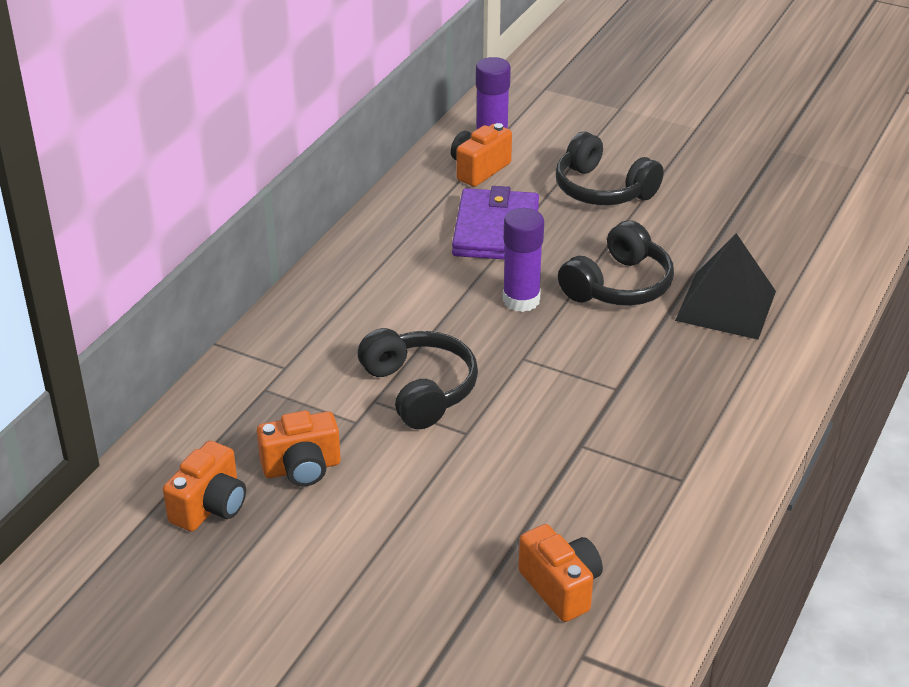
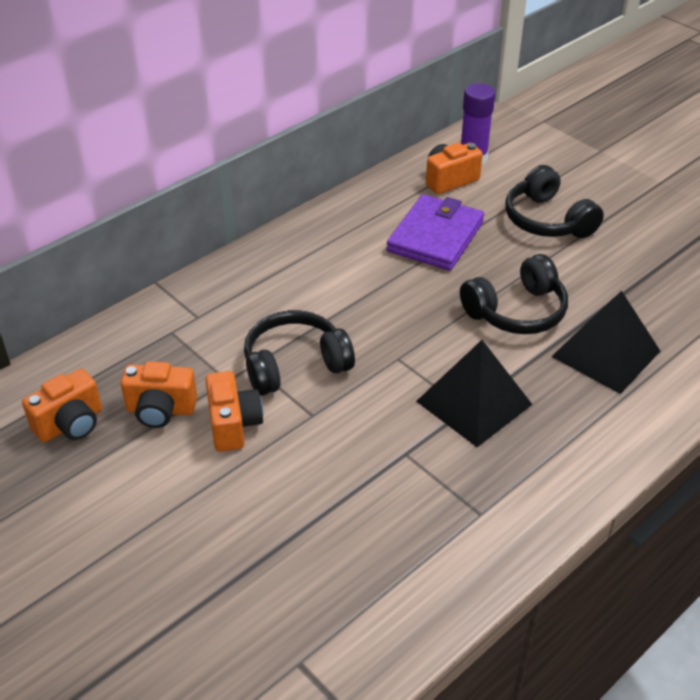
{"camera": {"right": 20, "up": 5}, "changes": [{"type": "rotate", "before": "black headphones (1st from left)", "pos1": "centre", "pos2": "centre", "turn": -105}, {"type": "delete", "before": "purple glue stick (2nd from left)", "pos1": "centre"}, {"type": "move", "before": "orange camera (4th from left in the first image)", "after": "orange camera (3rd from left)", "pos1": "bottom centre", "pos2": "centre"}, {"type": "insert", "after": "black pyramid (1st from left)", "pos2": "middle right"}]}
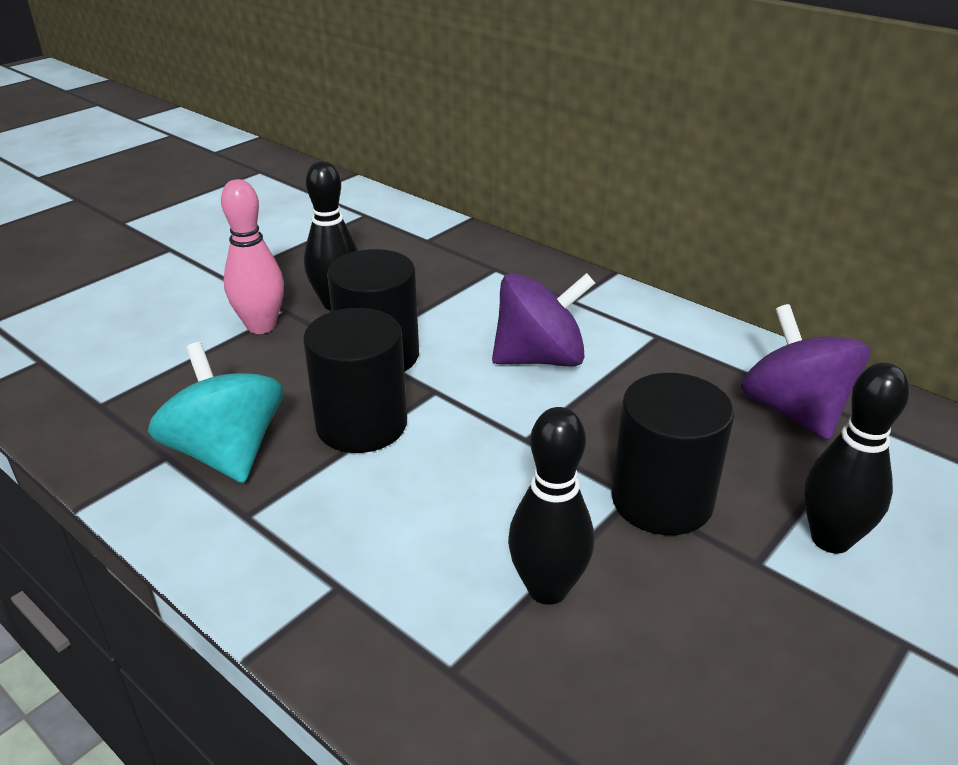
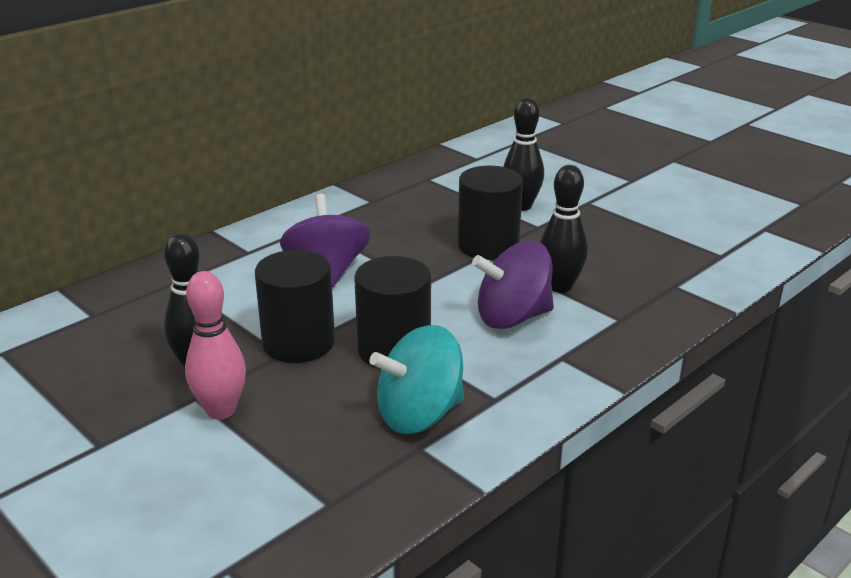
{"camera": {"right": -85, "up": -5}, "changes": [{"type": "move", "before": "purple spinning top (2nd from left)", "pos1": "middle right", "pos2": "centre"}]}
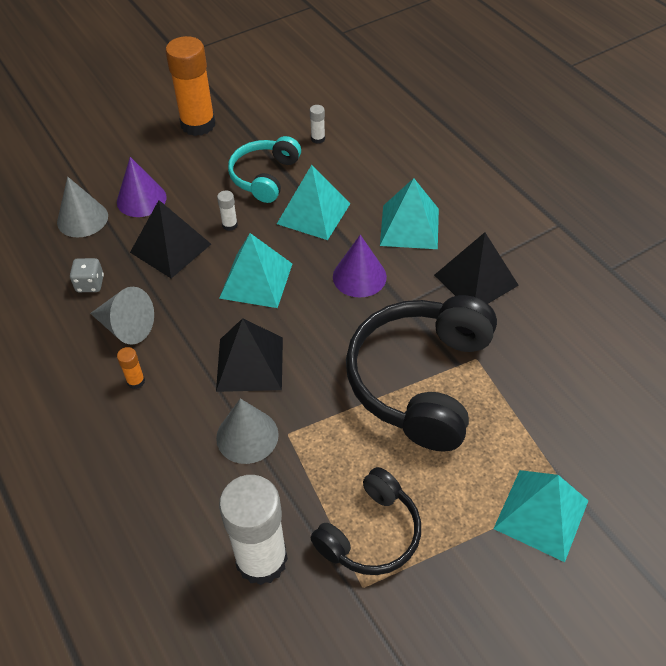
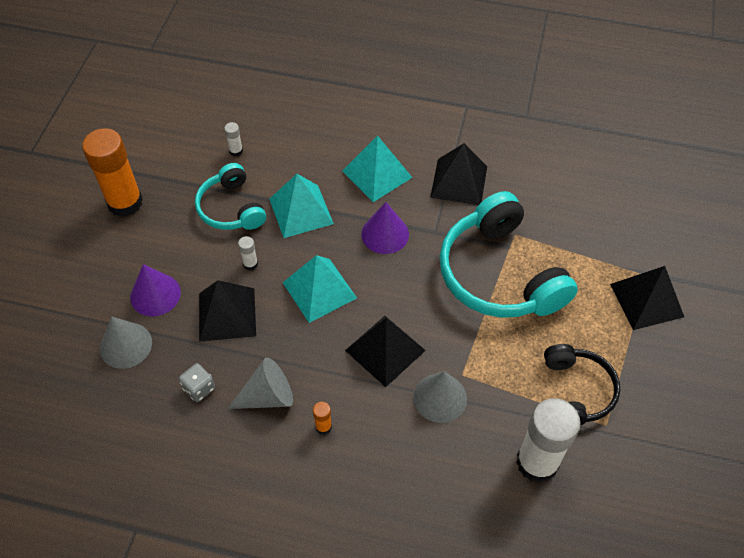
{"camera": {"right": -45, "up": 5}, "changes": [{"type": "recolor", "before": "black headphones (2nd from left)", "after": "turquoise headphones (2nd from left)", "pos1": "centre", "pos2": "middle right"}, {"type": "recolor", "before": "turquoise pyramid (4th from left)", "after": "black pyramid (4th from left)", "pos1": "bottom right", "pos2": "middle right"}]}
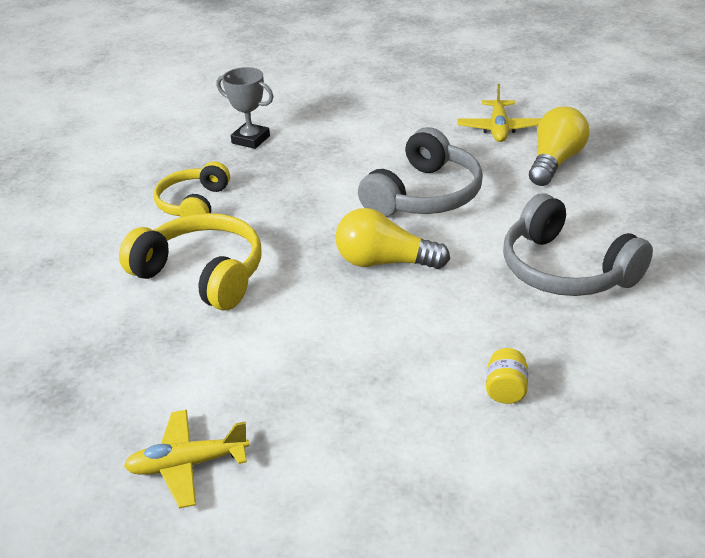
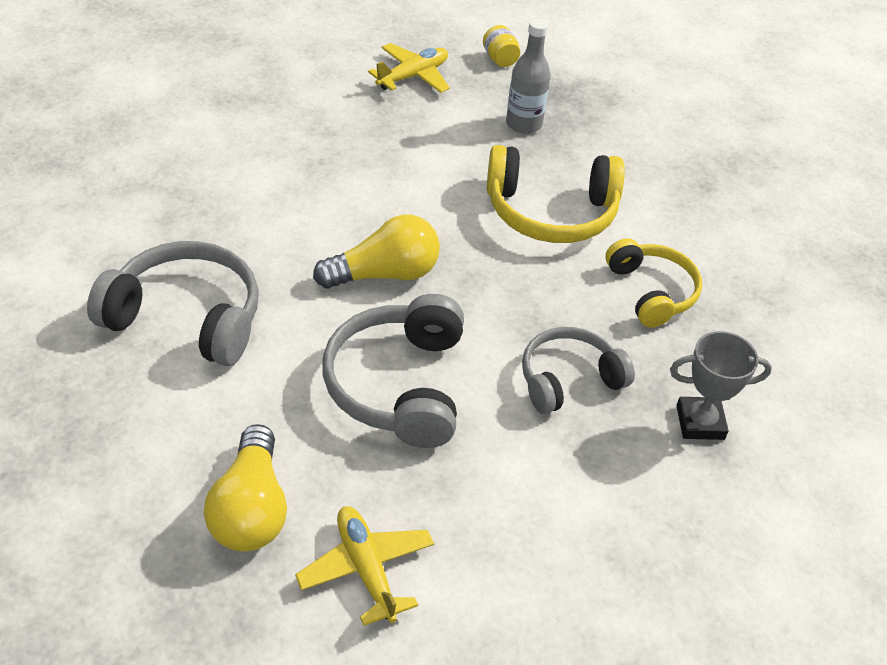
{"camera": {"right": 145, "up": 10}, "changes": [{"type": "move", "before": "yellow jar", "pos1": "bottom right", "pos2": "top centre"}, {"type": "insert", "after": "grey bottle", "pos2": "top centre"}, {"type": "insert", "after": "grey headphones (3rd from left)", "pos2": "centre"}]}
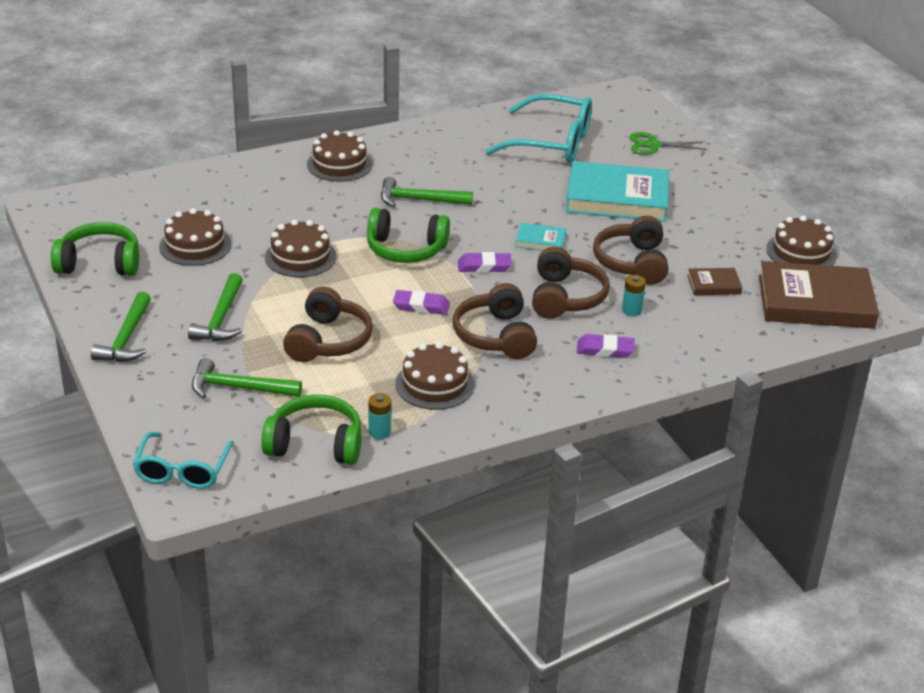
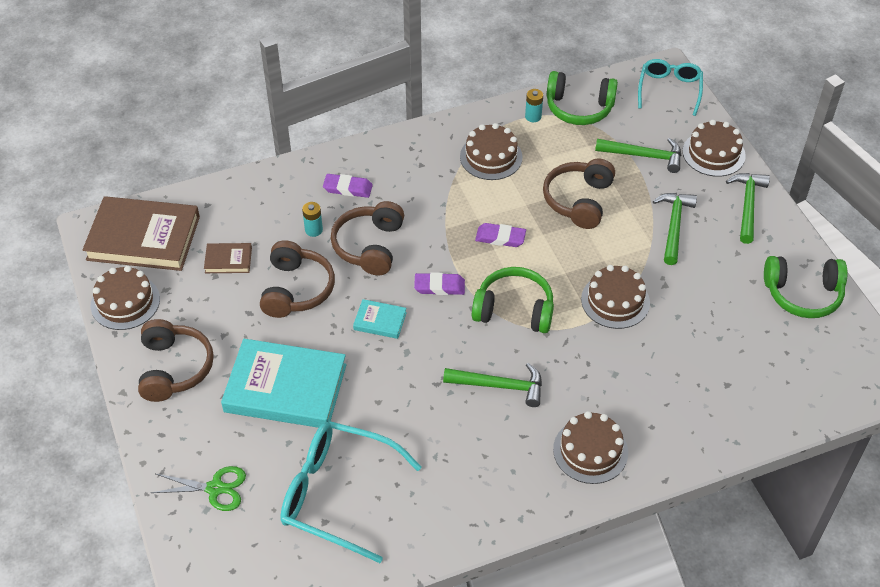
{"camera": {"right": -175, "up": 15}, "changes": [{"type": "move", "before": "brown cake (1st from left in the first image)", "after": "brown cake (5th from left)", "pos1": "middle left", "pos2": "top right"}, {"type": "move", "before": "brown headphones (2nd from left in the first image)", "after": "brown headphones (1st from left)", "pos1": "centre", "pos2": "middle left"}]}
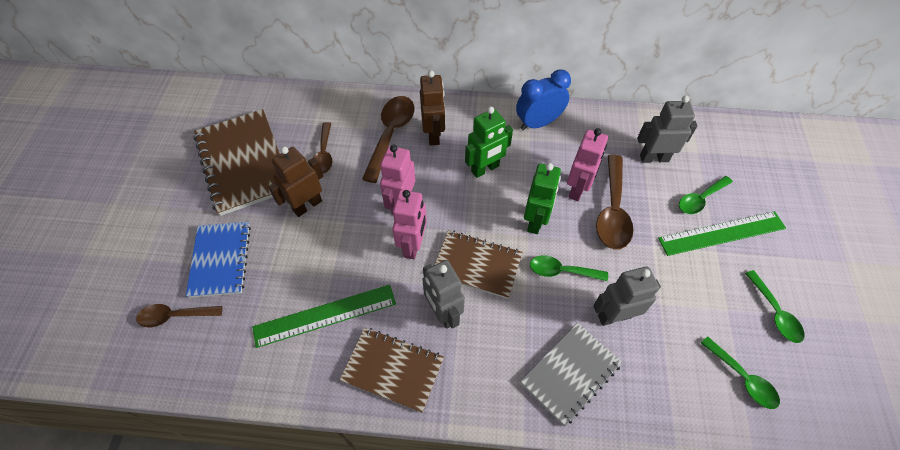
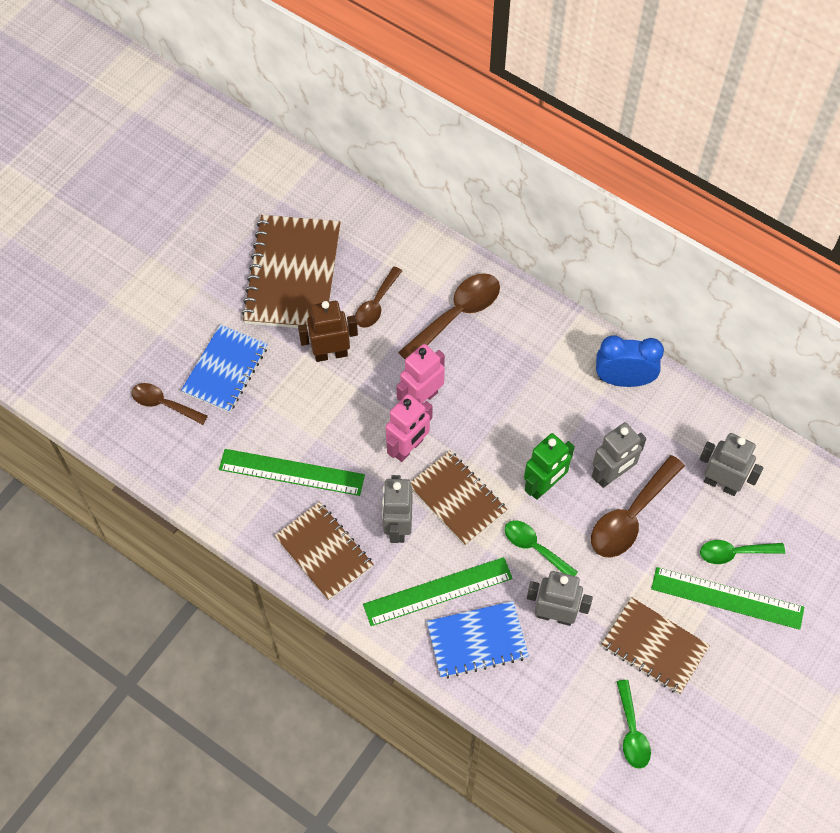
{"camera": {"right": 30, "up": 5}, "changes": [{"type": "delete", "before": "brown robot (2nd from left)", "pos1": "top centre"}, {"type": "delete", "before": "green robot (1st from left)", "pos1": "top centre"}, {"type": "recolor", "before": "grey notebook", "after": "blue notebook (2nd from left)", "pos1": "bottom centre", "pos2": "bottom centre"}, {"type": "recolor", "before": "pink robot (3rd from left)", "after": "grey robot (3rd from left)", "pos1": "centre", "pos2": "middle right"}, {"type": "delete", "before": "green spoon (4th from left)", "pos1": "bottom right"}, {"type": "insert", "after": "green ruler (2nd from left)", "pos2": "bottom centre"}, {"type": "insert", "after": "brown notebook (4th from left)", "pos2": "bottom right"}]}
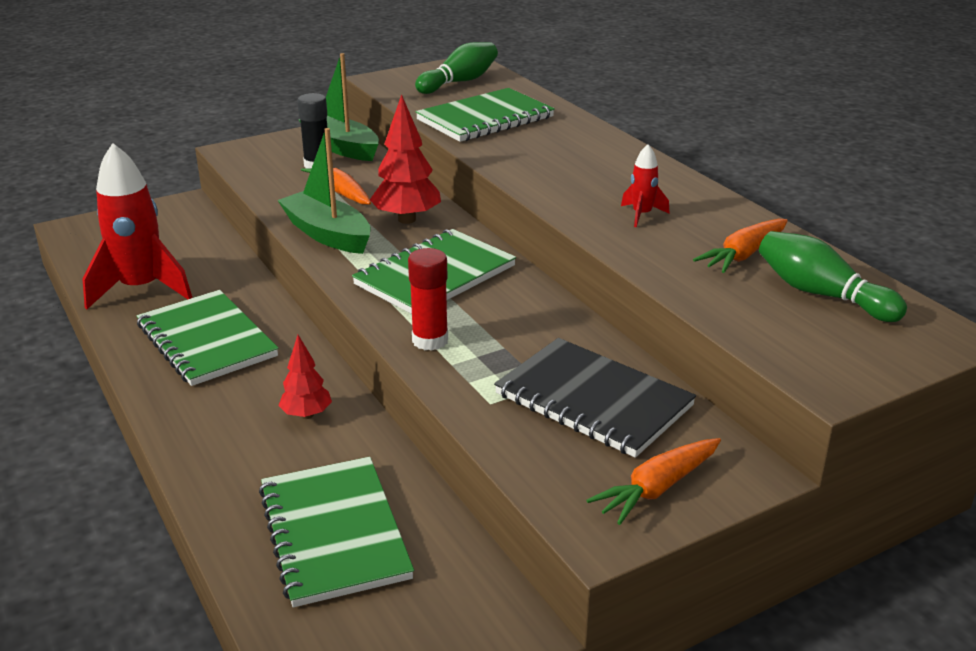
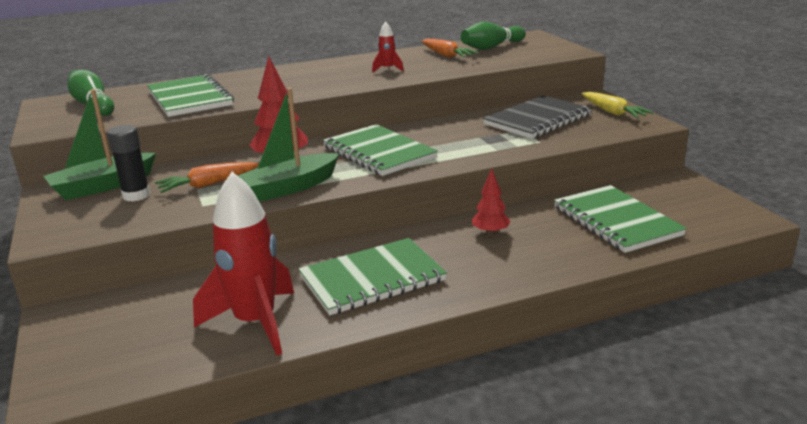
{"camera": {"right": -80, "up": -5}, "changes": [{"type": "rotate", "before": "green notebook (2nd from left in the first image)", "pos1": "bottom centre", "pos2": "middle right", "turn": 75}, {"type": "delete", "before": "red glue stick", "pos1": "centre"}, {"type": "recolor", "before": "orange carrot (2nd from left)", "after": "yellow carrot", "pos1": "bottom right", "pos2": "top right"}]}
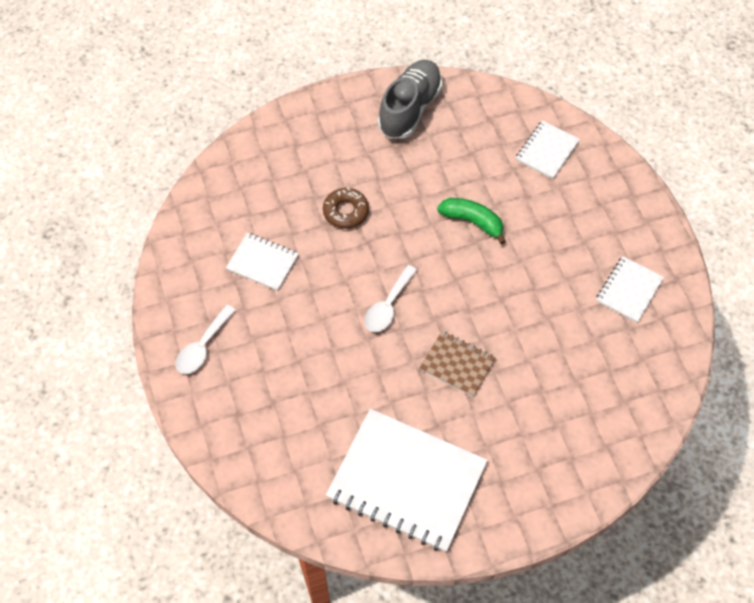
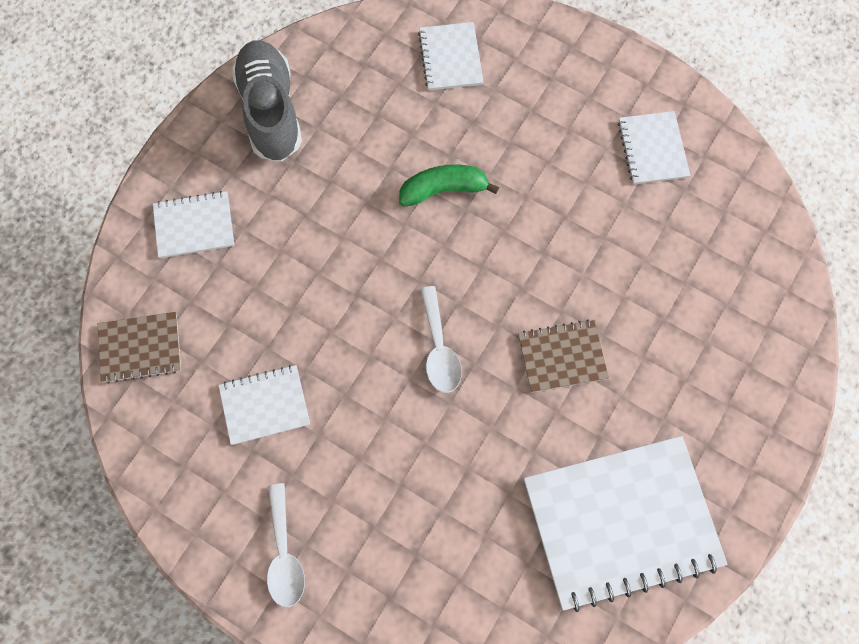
{"camera": {"right": -40, "up": 10}, "changes": [{"type": "delete", "before": "brown donut", "pos1": "centre"}, {"type": "insert", "after": "brown notebook (1st from left)", "pos2": "middle left"}, {"type": "insert", "after": "white notebook (1st from left)", "pos2": "middle left"}]}
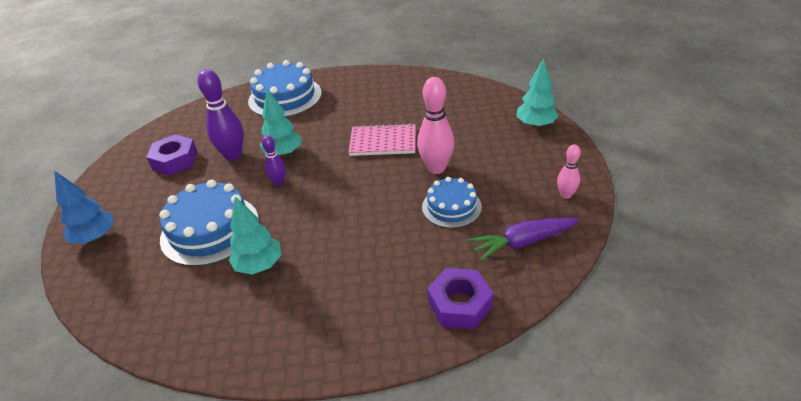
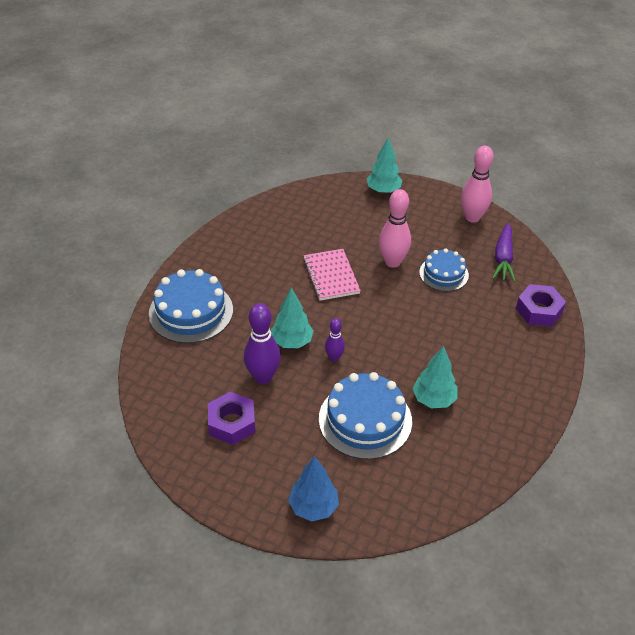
{"camera": {"right": -65, "up": 5}, "changes": [{"type": "rotate", "before": "pink notebook", "pos1": "centre", "pos2": "centre", "turn": -45}, {"type": "resize", "before": "pink bowling pin (2nd from left)", "pos1": "middle right", "pos2": "top right", "scale": 1.79}]}
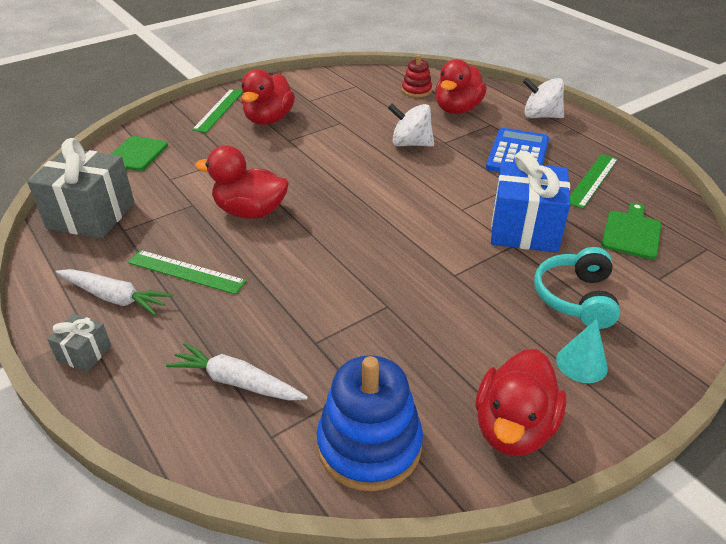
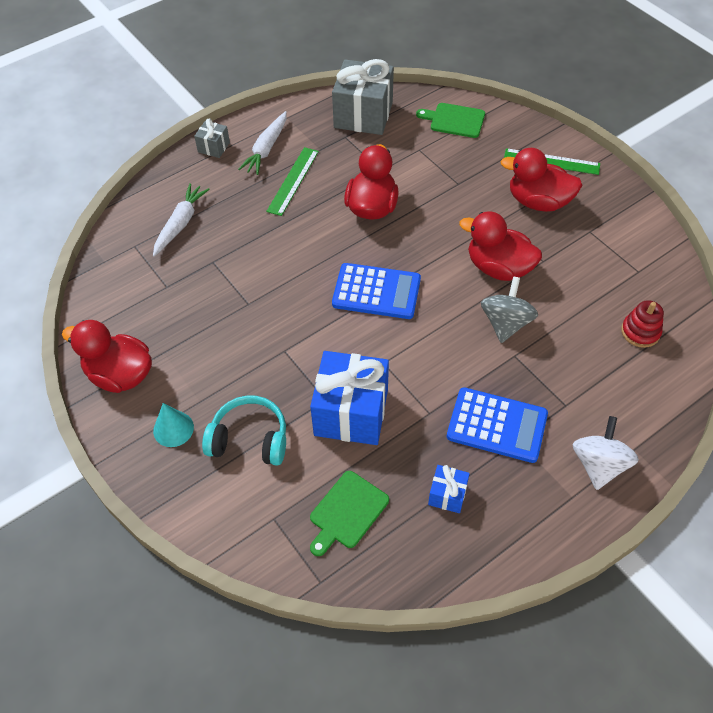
{"camera": {"right": 90, "up": 15}, "changes": [{"type": "delete", "before": "blue stacking toy", "pos1": "bottom centre"}, {"type": "recolor", "before": "white spinning top (1st from left)", "after": "grey spinning top", "pos1": "top centre", "pos2": "middle right"}, {"type": "move", "before": "red duck (3rd from left)", "pos1": "top centre", "pos2": "middle right"}, {"type": "replace", "before": "green ruler (3rd from left)", "after": "blue gift (2nd from left)", "pos1": "top right", "pos2": "bottom centre"}, {"type": "rotate", "before": "green cutting board (2nd from left in the first image)", "pos1": "middle right", "pos2": "bottom centre", "turn": 105}, {"type": "insert", "after": "blue calculator (1st from left)", "pos2": "centre"}]}
